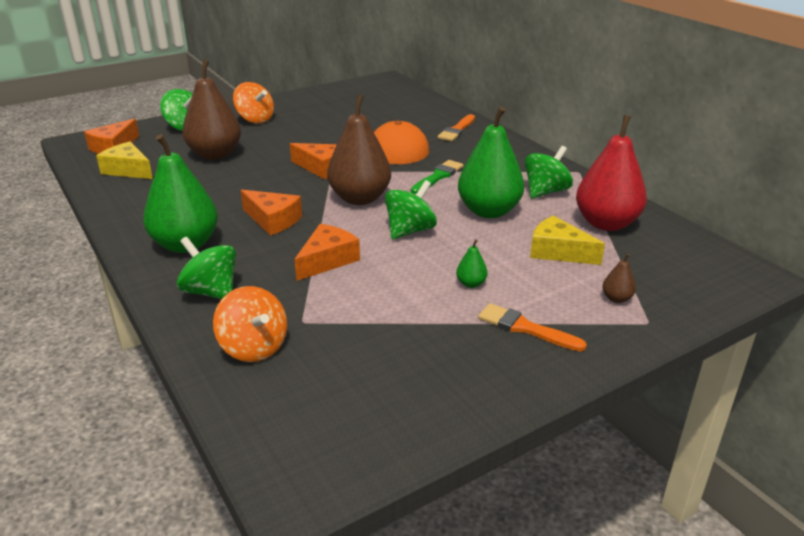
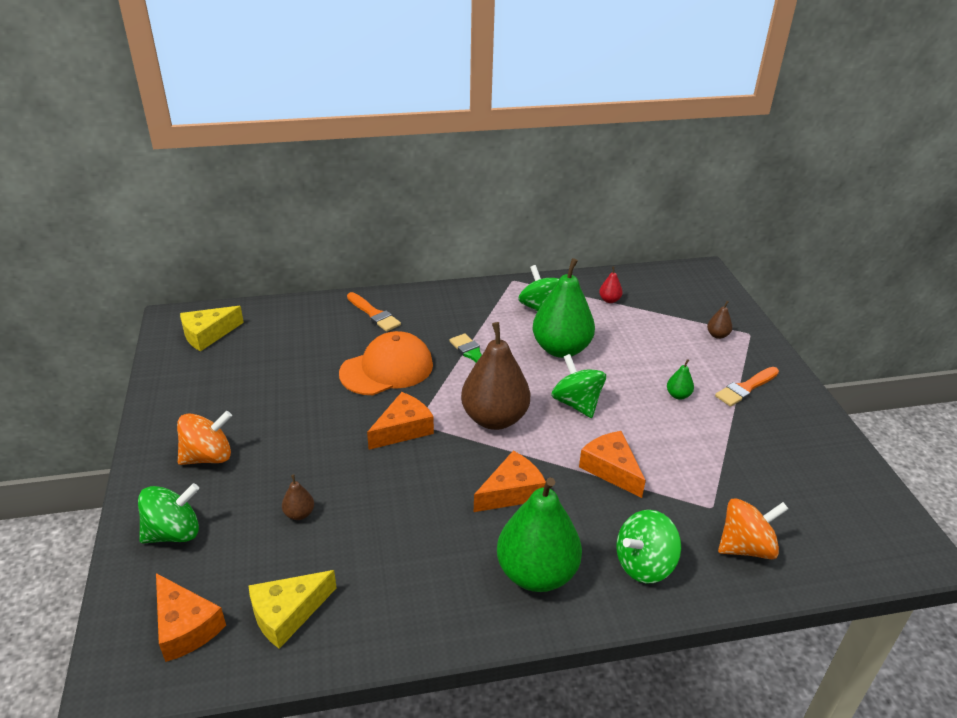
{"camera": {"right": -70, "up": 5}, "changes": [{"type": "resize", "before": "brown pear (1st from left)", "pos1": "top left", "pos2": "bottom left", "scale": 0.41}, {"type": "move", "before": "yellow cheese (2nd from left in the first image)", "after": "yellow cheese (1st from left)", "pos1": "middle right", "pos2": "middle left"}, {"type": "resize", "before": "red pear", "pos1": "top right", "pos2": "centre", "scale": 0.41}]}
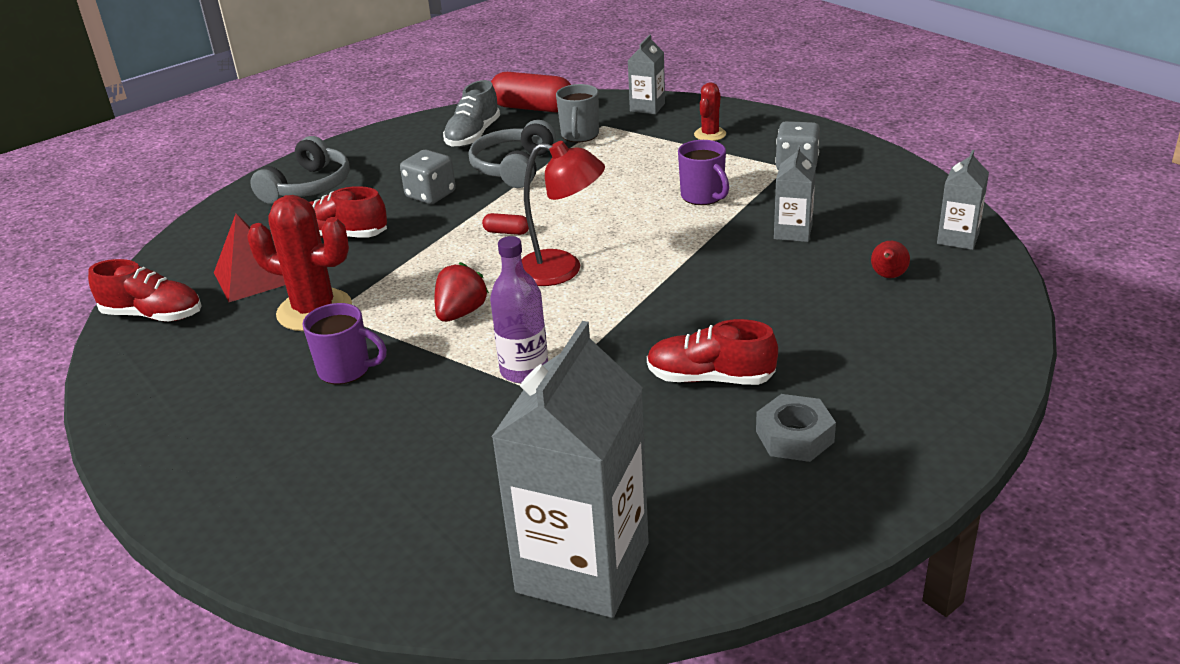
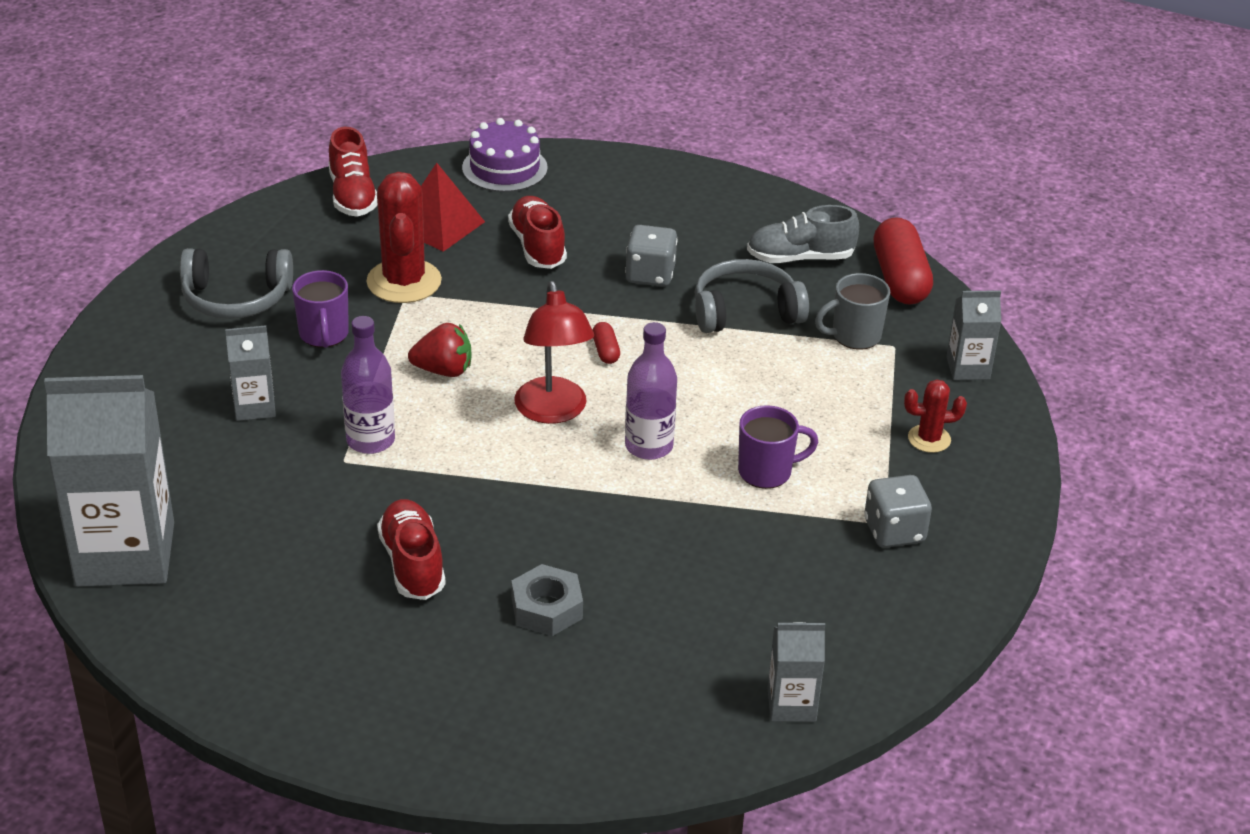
{"camera": {"right": 60, "up": 5}, "changes": [{"type": "move", "before": "grey headphones (1st from left)", "pos1": "top left", "pos2": "middle left"}, {"type": "rotate", "before": "purple mug (2nd from left)", "pos1": "top centre", "pos2": "centre", "turn": -135}, {"type": "move", "before": "grey nut", "pos1": "middle right", "pos2": "bottom centre"}, {"type": "move", "before": "grey carton (3rd from left in the first image)", "after": "grey carton (2nd from left)", "pos1": "top right", "pos2": "middle left"}, {"type": "delete", "before": "red pear", "pos1": "middle right"}, {"type": "insert", "after": "purple cake", "pos2": "top centre"}, {"type": "insert", "after": "purple bottle (2nd from left)", "pos2": "centre"}]}
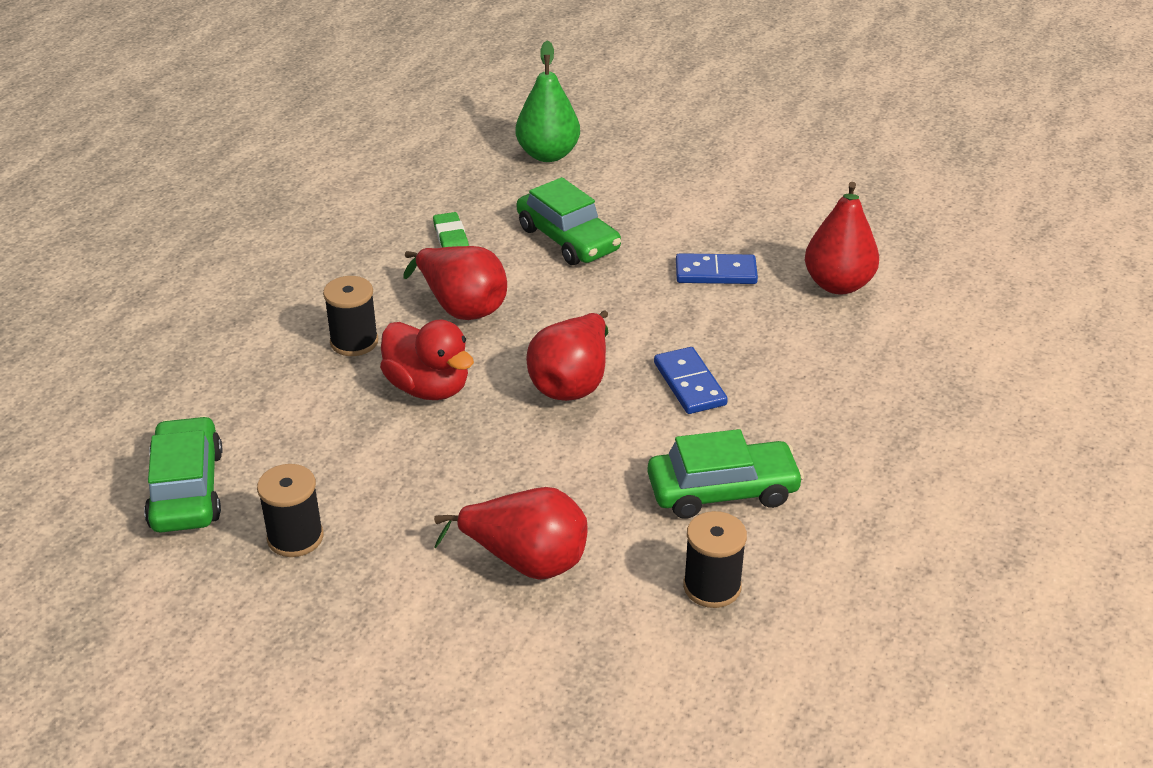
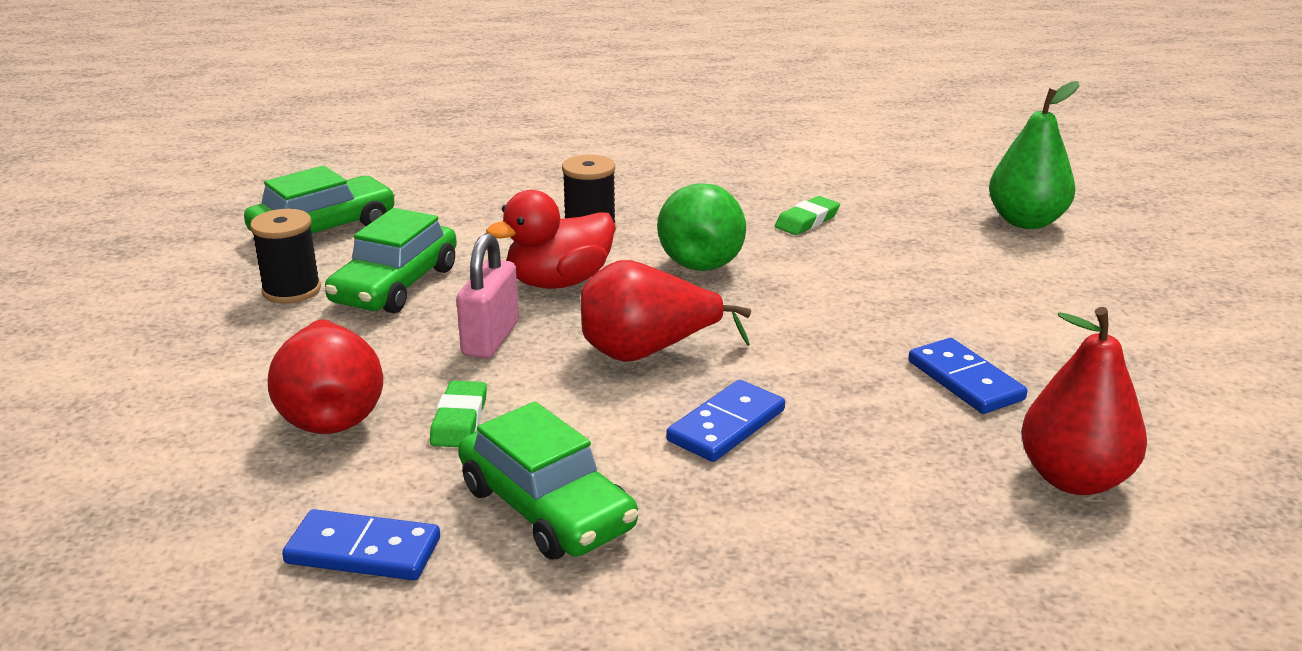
{"camera": {"right": 60, "up": -10}, "changes": [{"type": "rotate", "before": "red duck", "pos1": "centre", "pos2": "centre", "turn": 45}, {"type": "recolor", "before": "red pear (1st from left)", "after": "green pear (1st from left)", "pos1": "centre", "pos2": "centre"}, {"type": "move", "before": "green car (2nd from left)", "pos1": "top centre", "pos2": "middle left"}, {"type": "replace", "before": "black spool (3rd from left)", "after": "blue domino (1st from left)", "pos1": "bottom centre", "pos2": "bottom left"}, {"type": "insert", "after": "green eraser (1st from left)", "pos2": "centre"}, {"type": "insert", "after": "pink padlock", "pos2": "centre"}]}
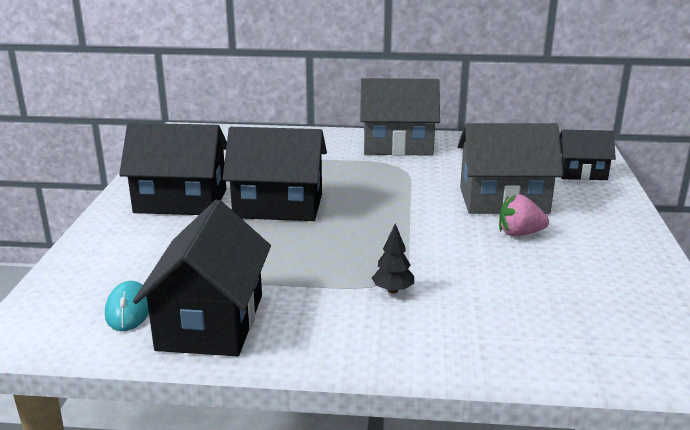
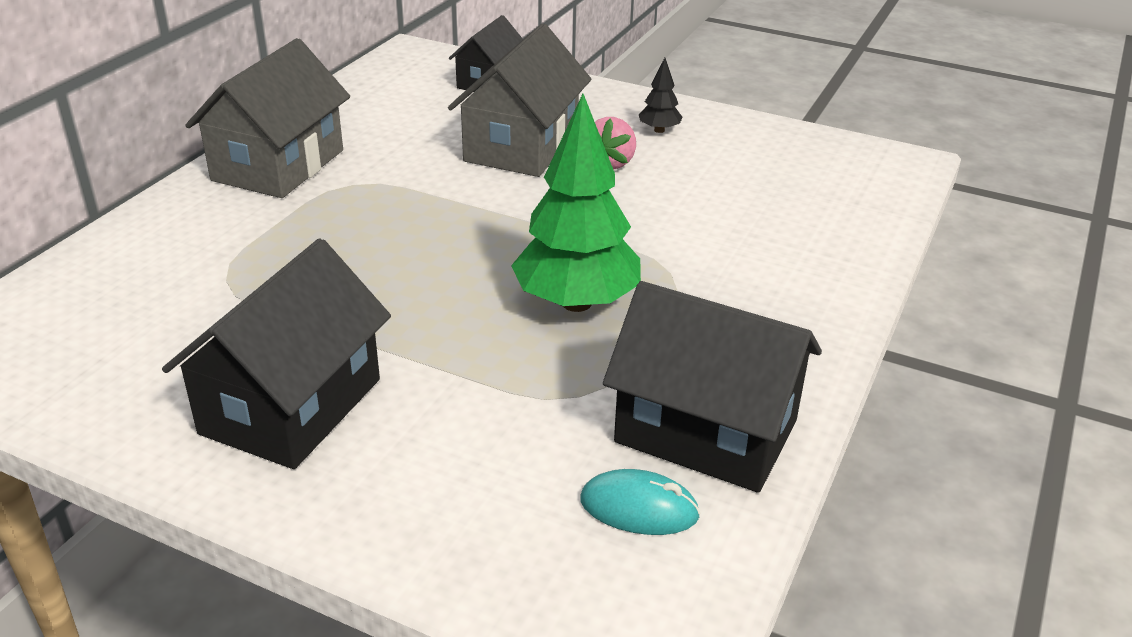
{"camera": {"right": -70, "up": 10}, "changes": [{"type": "delete", "before": "black house (3rd from left)", "pos1": "centre"}, {"type": "move", "before": "black tree", "pos1": "centre", "pos2": "top centre"}, {"type": "insert", "after": "green tree", "pos2": "top centre"}]}
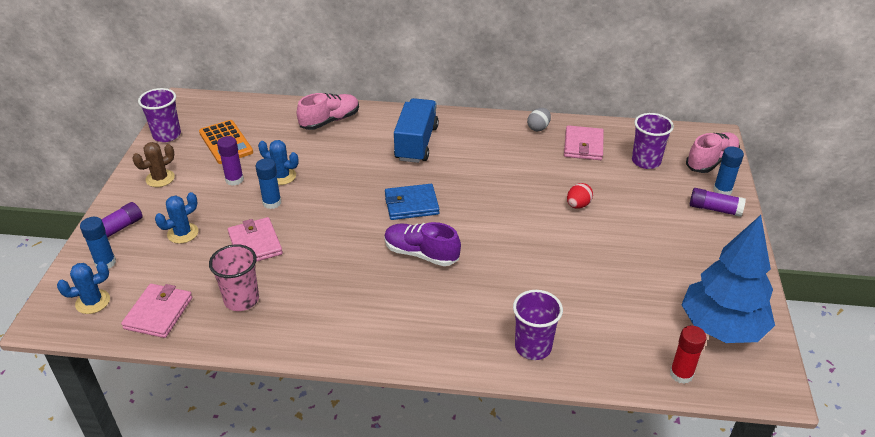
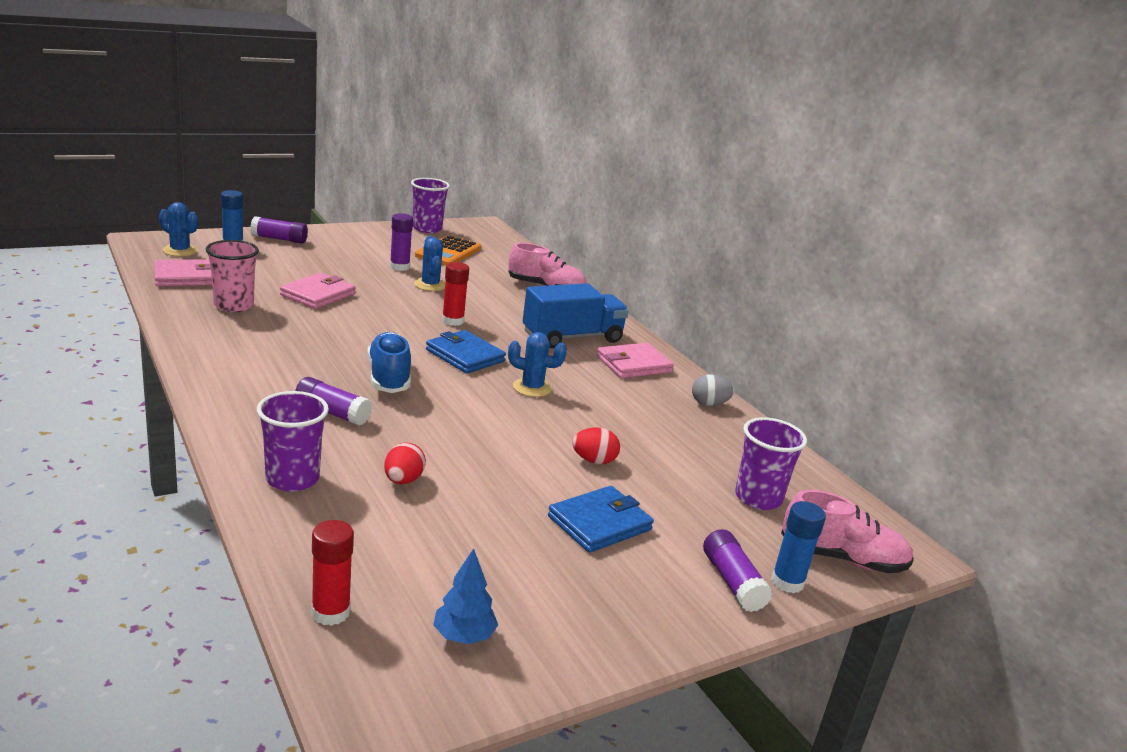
{"camera": {"right": 50, "up": -15}, "changes": [{"type": "delete", "before": "brown cactus", "pos1": "middle left"}, {"type": "move", "before": "blue cactus (2nd from left in the first image)", "after": "blue cactus (3rd from left)", "pos1": "middle left", "pos2": "centre"}, {"type": "delete", "before": "blue glue stick (2nd from left)", "pos1": "middle left"}, {"type": "recolor", "before": "purple shoe", "after": "blue shoe", "pos1": "centre", "pos2": "centre"}, {"type": "move", "before": "pink wallet (3rd from left)", "pos1": "top right", "pos2": "centre"}, {"type": "resize", "before": "blue tree", "pos1": "middle right", "pos2": "bottom centre", "scale": 0.42}, {"type": "insert", "after": "purple glue stick (2nd from left)", "pos2": "middle left"}, {"type": "insert", "after": "red egg (1st from left)", "pos2": "centre"}, {"type": "insert", "after": "red glue stick (2nd from left)", "pos2": "centre"}, {"type": "insert", "after": "blue wallet (2nd from left)", "pos2": "bottom centre"}]}
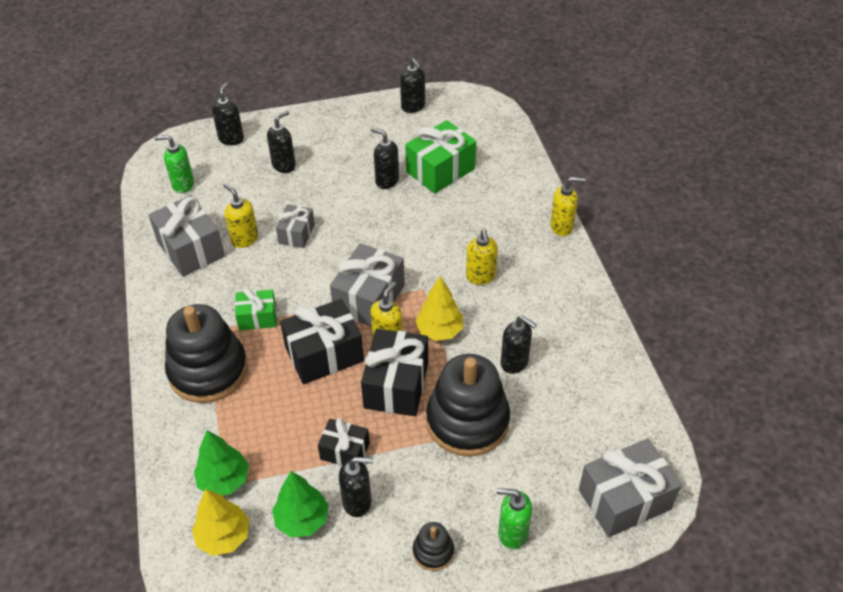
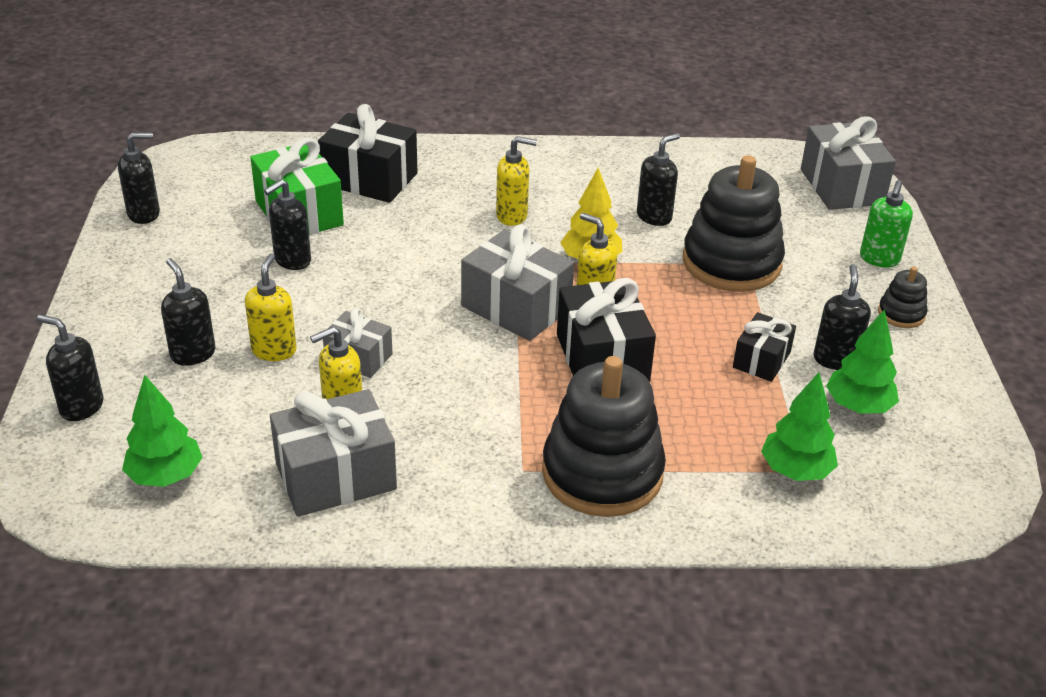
{"camera": {"right": -80, "up": -10}, "changes": [{"type": "replace", "before": "green soap dispenser (1st from left)", "after": "green tree (1st from left)", "pos1": "top left", "pos2": "middle left"}, {"type": "delete", "before": "yellow tree (1st from left)", "pos1": "bottom left"}, {"type": "delete", "before": "green gift (1st from left)", "pos1": "middle left"}, {"type": "move", "before": "black gift (3rd from left in the first image)", "after": "black gift (1st from left)", "pos1": "centre", "pos2": "top centre"}, {"type": "move", "before": "yellow soap dispenser (4th from left in the first image)", "after": "yellow soap dispenser (1st from left)", "pos1": "middle right", "pos2": "middle left"}]}
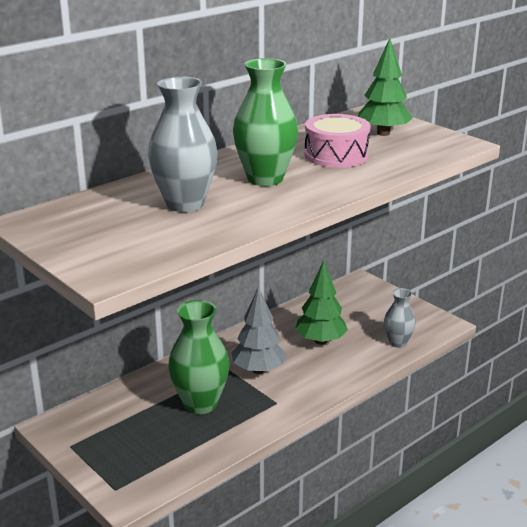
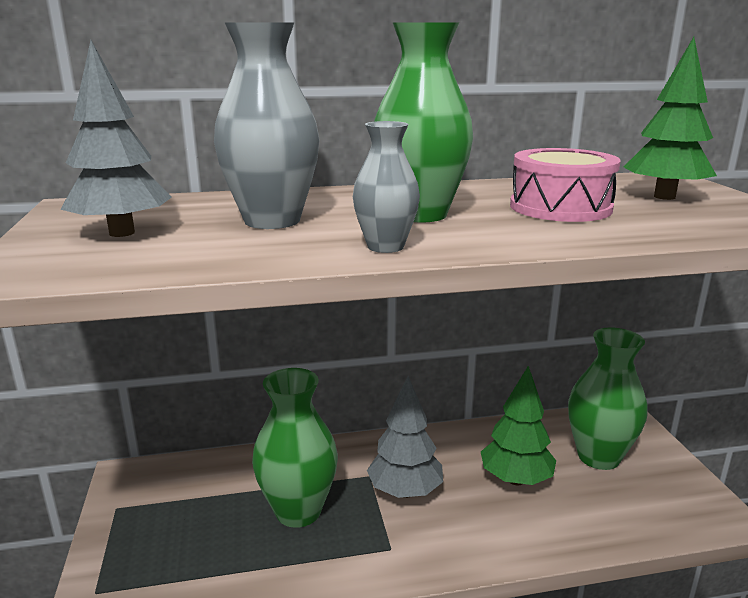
{"camera": {"right": 30, "up": -5}, "changes": [{"type": "move", "before": "grey vase (2nd from left)", "pos1": "middle right", "pos2": "top centre"}, {"type": "insert", "after": "grey tree (1st from left)", "pos2": "top left"}, {"type": "insert", "after": "green vase (3rd from left)", "pos2": "bottom right"}]}
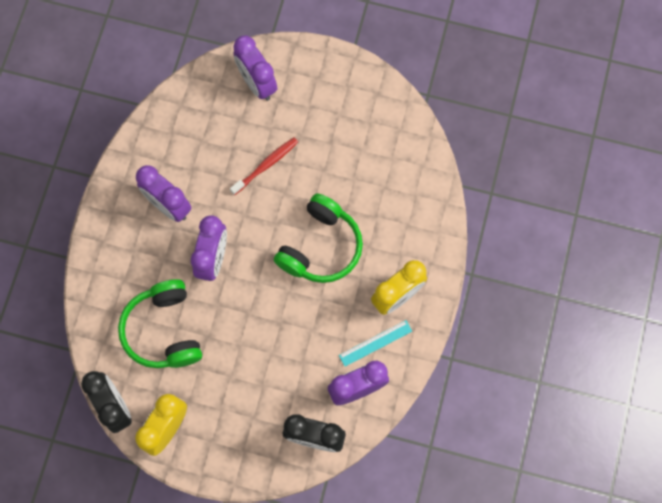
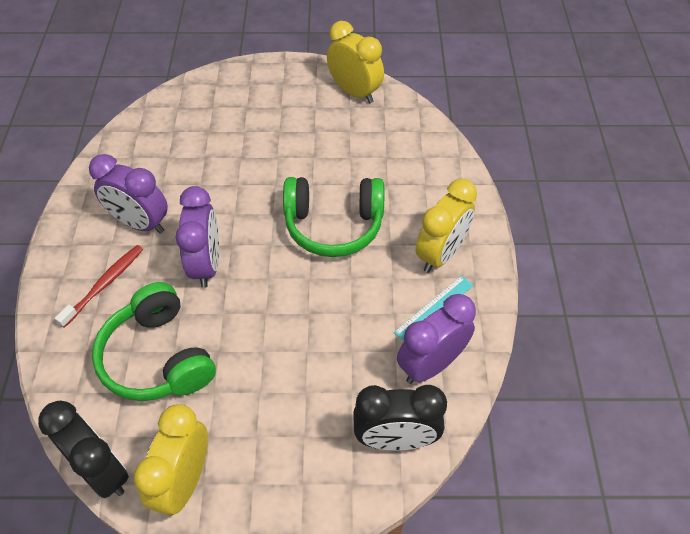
{"camera": {"right": -15, "up": -20}, "changes": [{"type": "move", "before": "red toothbrush", "pos1": "top centre", "pos2": "middle left"}, {"type": "delete", "before": "purple clock (3rd from left)", "pos1": "top centre"}, {"type": "rotate", "before": "green headphones (2nd from left)", "pos1": "centre", "pos2": "centre", "turn": 75}, {"type": "insert", "after": "yellow clock (2nd from left)", "pos2": "top centre"}]}
